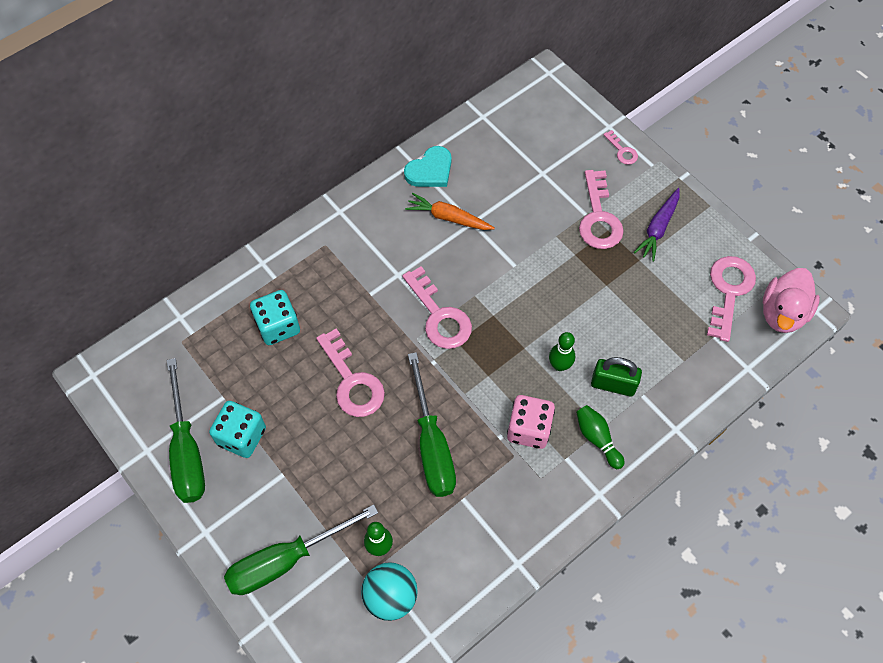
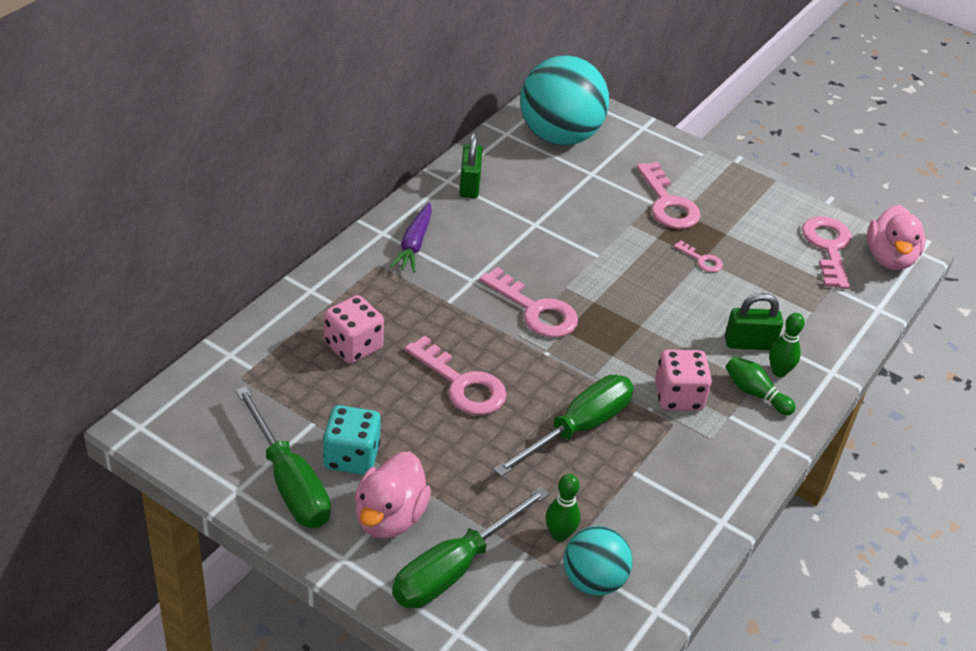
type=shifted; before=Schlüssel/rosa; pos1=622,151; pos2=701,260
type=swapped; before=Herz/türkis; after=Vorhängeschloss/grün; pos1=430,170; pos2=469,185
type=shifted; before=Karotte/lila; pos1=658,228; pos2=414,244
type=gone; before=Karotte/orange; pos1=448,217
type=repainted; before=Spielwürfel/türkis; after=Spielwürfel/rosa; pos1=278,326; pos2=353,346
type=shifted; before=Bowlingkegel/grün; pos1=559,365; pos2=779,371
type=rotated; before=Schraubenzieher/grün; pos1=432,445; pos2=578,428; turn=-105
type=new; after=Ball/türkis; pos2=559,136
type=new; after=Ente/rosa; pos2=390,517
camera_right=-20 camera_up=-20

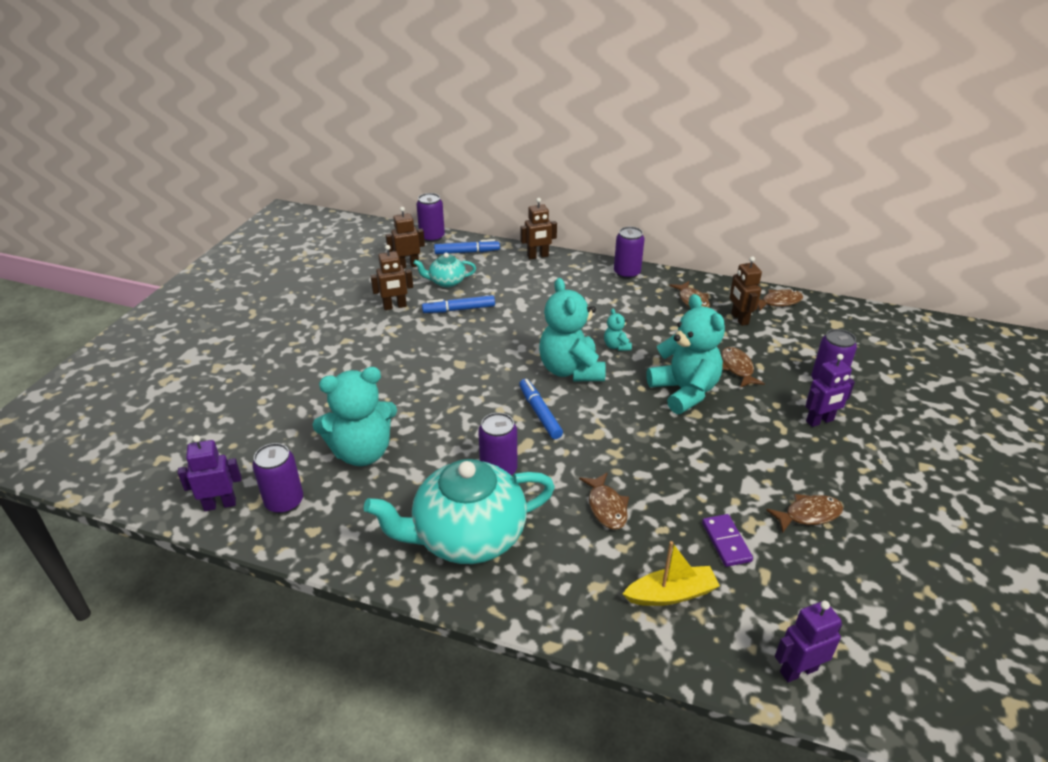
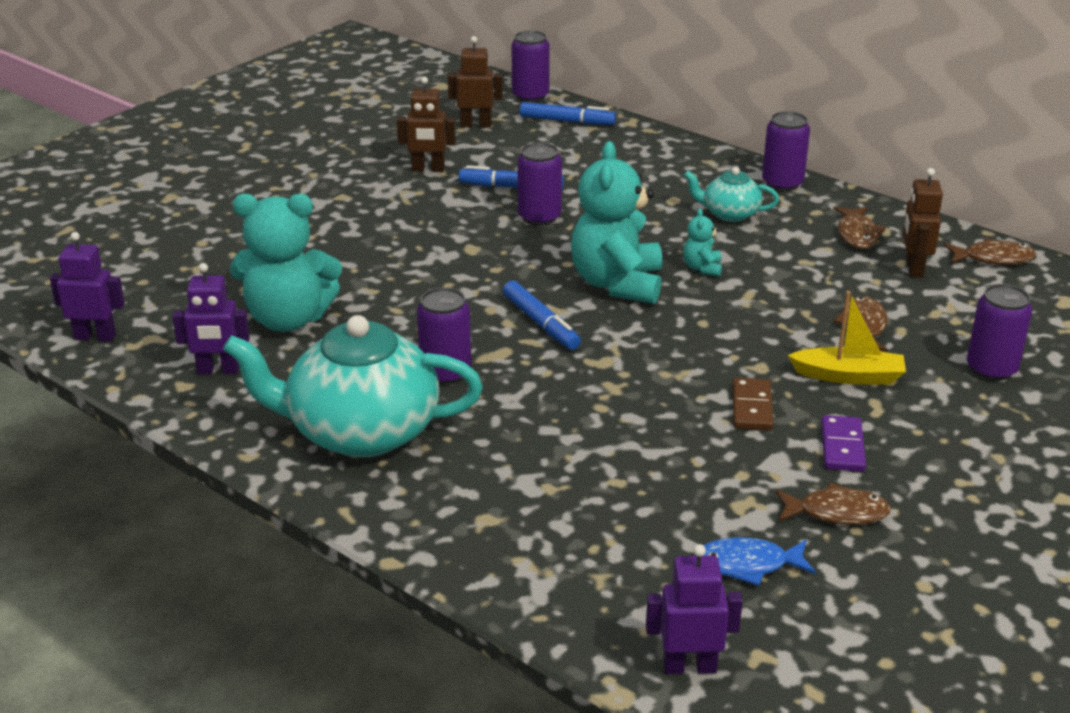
type=gone; before=Roboter/braun; pos1=538,256
type=shifted; before=Teekanne/türkis; pos1=446,282; pos2=729,214
type=gone; before=Teddybär/türkis; pos1=684,391
type=shifted; before=Roboter/lila; pos1=820,421; pos2=218,370
type=rotated; before=Filzstift/blau; pos1=539,413; pos2=541,323; turn=150
type=shifted; before=Dose/lila; pos1=284,502; pos2=539,217
type=gone; before=Fisch/braun; pos1=606,507
type=shifted; before=Dominostein/lila; pos1=726,542; pos2=842,447
type=shifted; before=Boot/gelb; pos1=671,594; pos2=848,376
type=new; after=Dominostein/braun; pos2=752,407
type=new; after=Fisch/blau; pos2=747,565
camera_right=20 camera_up=-5

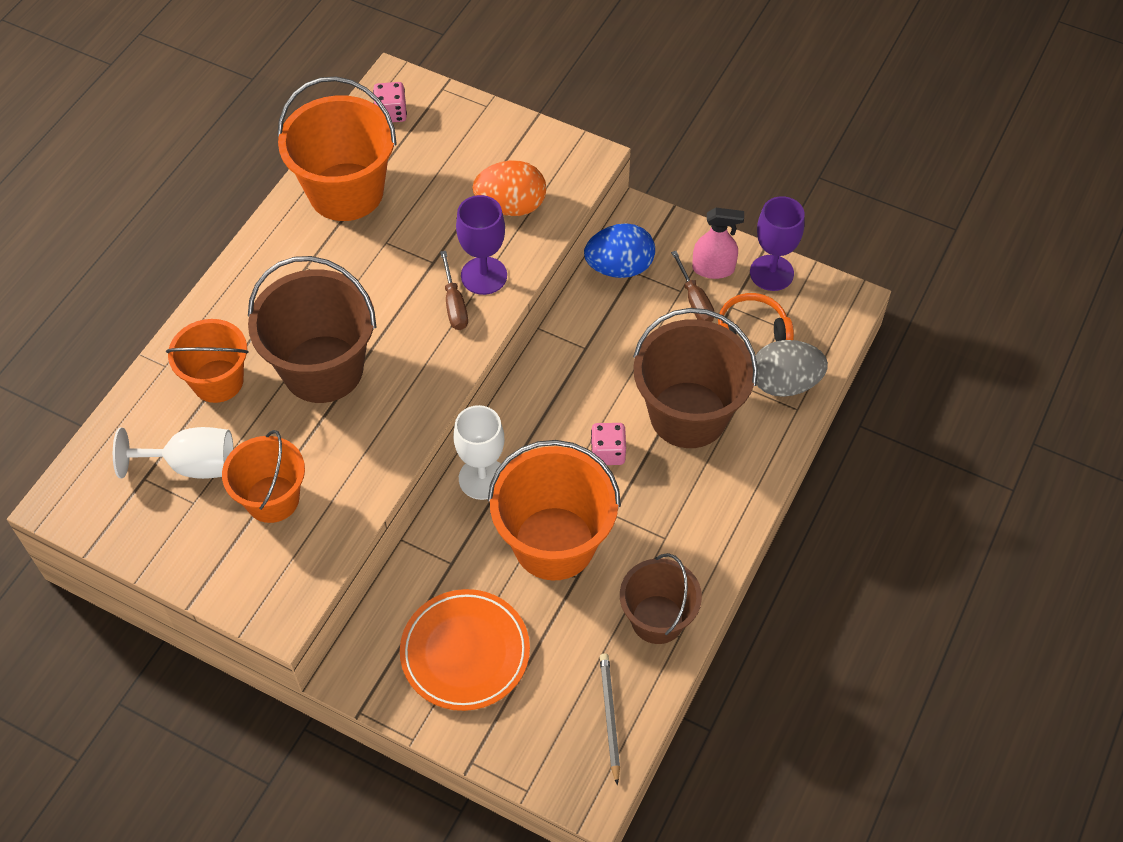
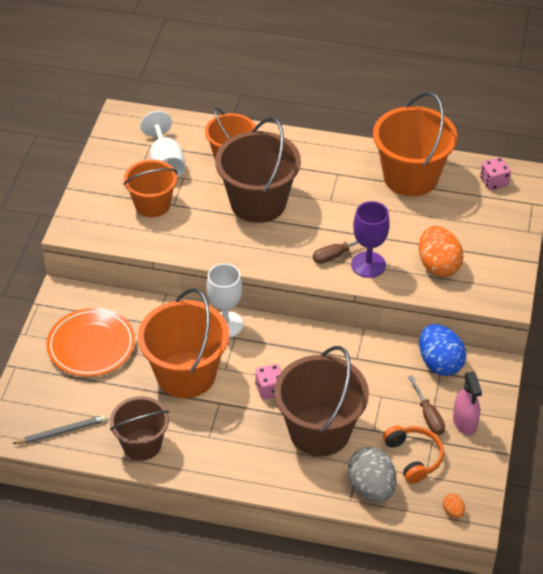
type=gone; before=Kelch/lila; pos1=771,273
type=rotated; before=Schraubenzieher/braun; pos1=695,300; pos2=428,416; turn=-75
type=new; after=Ei/orange; pos2=453,512
camera_right=75 camera_up=-10

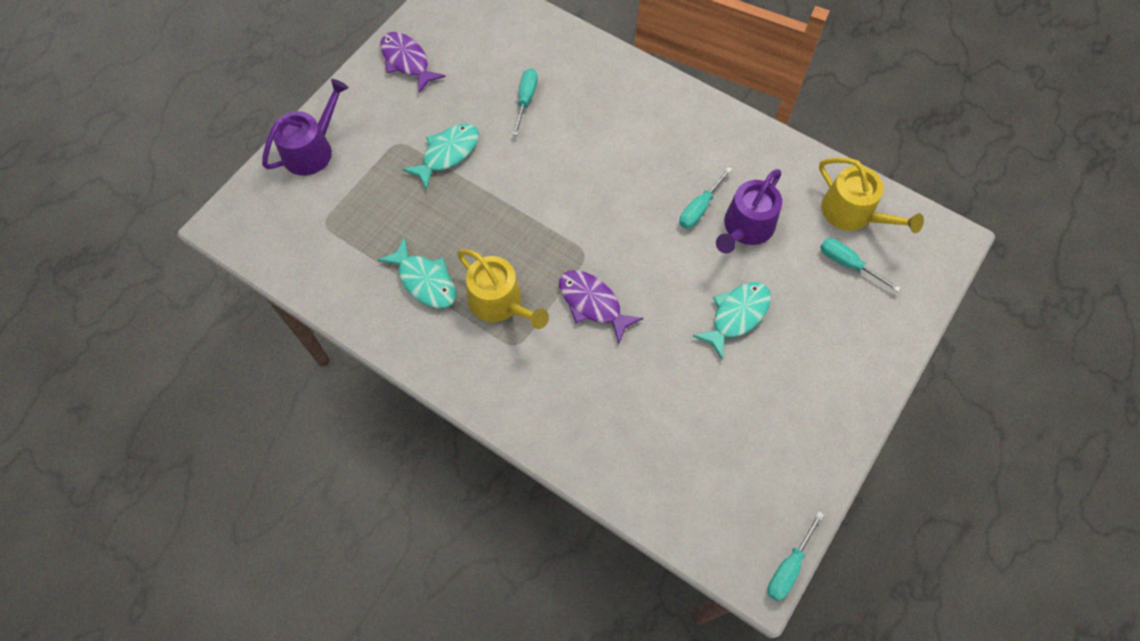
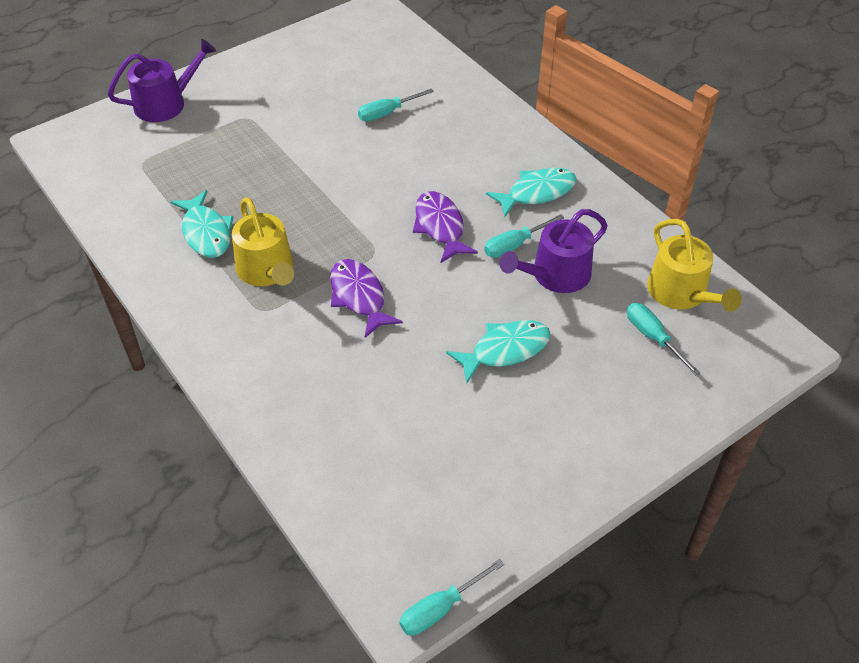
type=shifted; before=Fisch/lila; pos1=407,61; pos2=440,227
type=rotated; before=Schraubenzieher/türkis; pos1=526,100; pos2=387,113; turn=-150
type=shifted; before=Fisch/türkis; pos1=447,154; pos2=537,193
camera_right=20 camera_up=-15

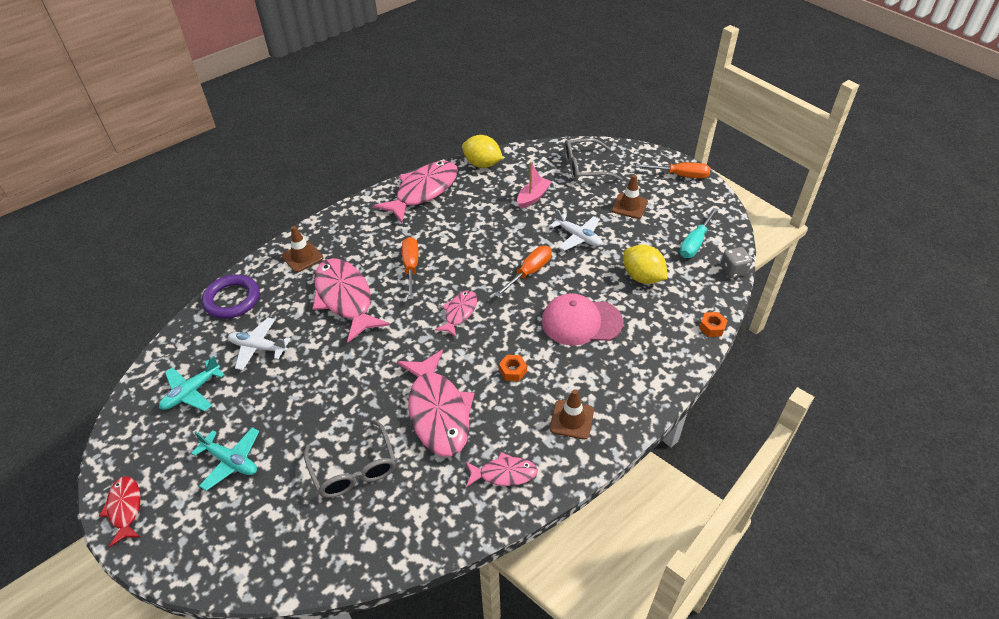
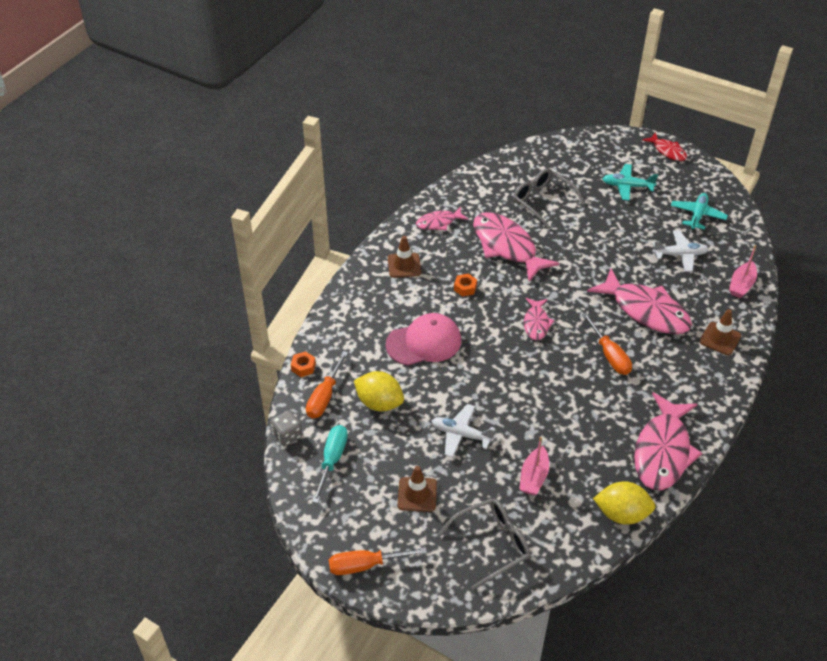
type=shifted; before=Schraubenzieher/orange; pos1=530,272; pos2=324,397
type=swapped; before=Ring/lila; after=Boot/rosa; pos1=232,299; pos2=741,285
camera_right=160 camera_up=0

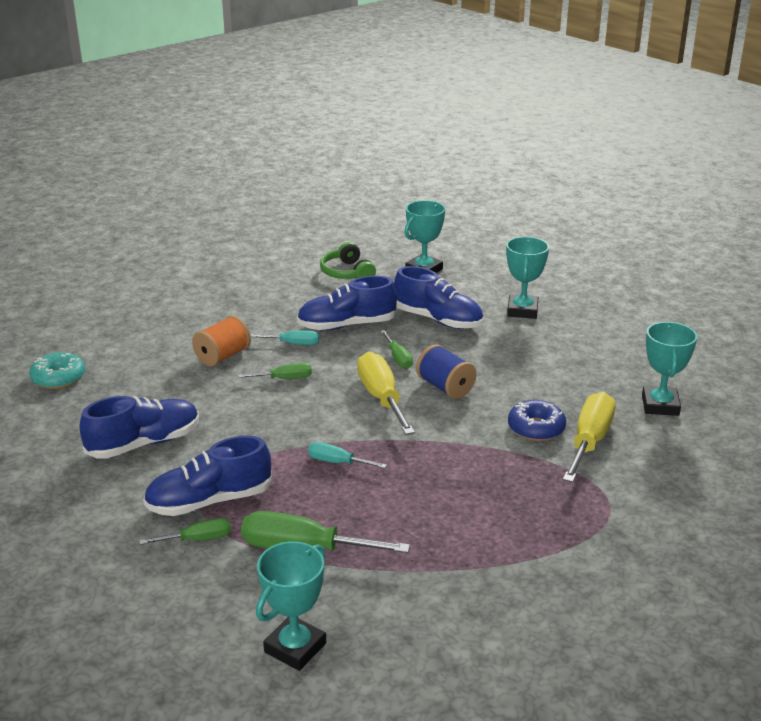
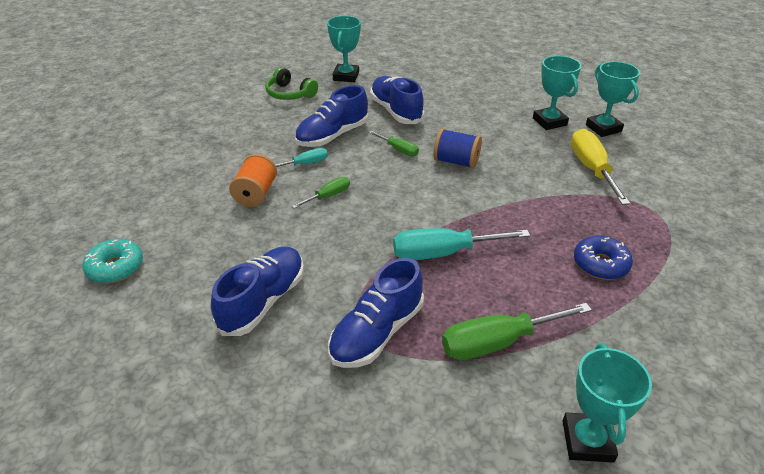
type=shifted; before=Pokal/türkis; pos1=522,311; pos2=549,122
type=rotated; before=Schuh/blau; pos1=438,320; pos2=396,111; turn=-120
type=gone; before=Schraubenzieher/gelb; pos1=381,398
type=shifted; before=Donut/blau; pos1=536,428; pos2=600,264
type=scaled; before=Schraubenzieher/türkis; pos1=337,462; pos2=443,253; scale=1.84
type=gone; before=Schraubenzieher/grün; pos1=198,539
camera_right=-30 camera_up=10

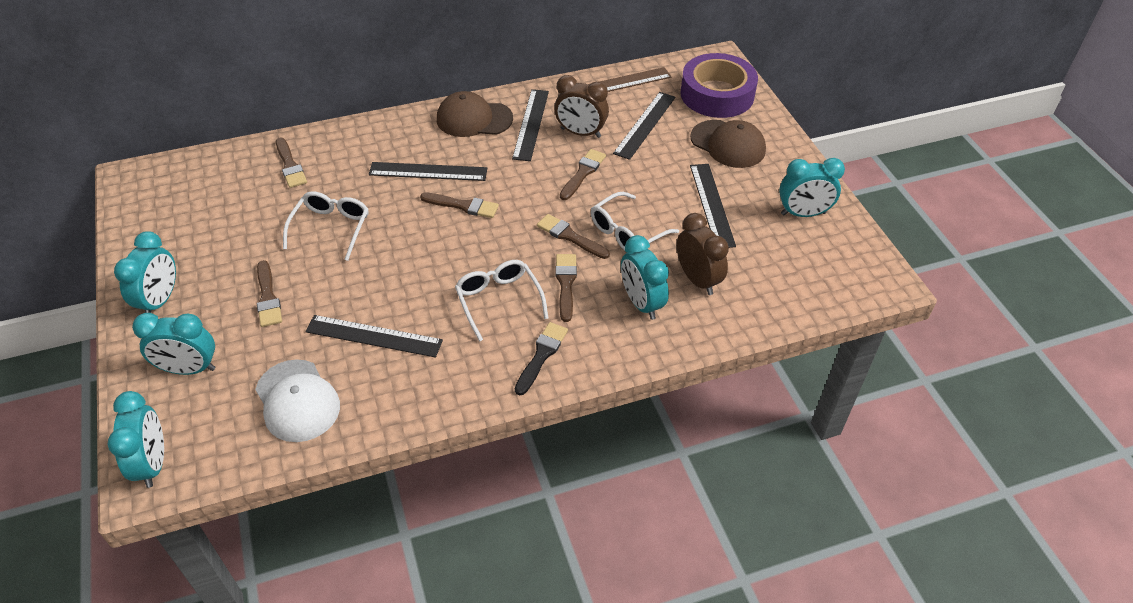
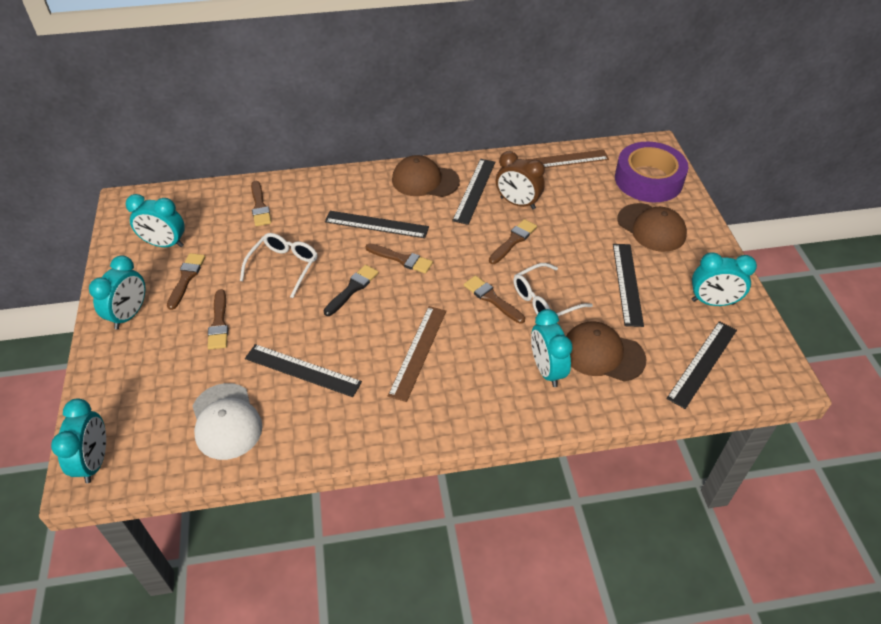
type=shifted; before=Lineal/schwarz; pos1=645,125; pos2=702,363
type=swapped; before=Wecker/braun; after=Kappe/braun; pos1=697,280; pos2=602,354
type=shifted; before=Pinsel/braun; pos1=566,283; pos2=186,278
type=swapped; before=Brille/weiß; after=Lineal/braun; pos1=499,301; pos2=418,352
type=shifted; before=Wecker/türkis; pos1=189,369; pos2=165,244
type=shifted; before=Pinsel/schwarz; pos1=541,355; pos2=352,289
camera_right=10 camera_up=0

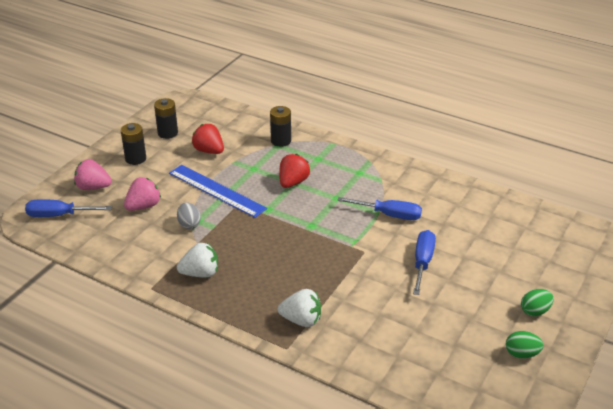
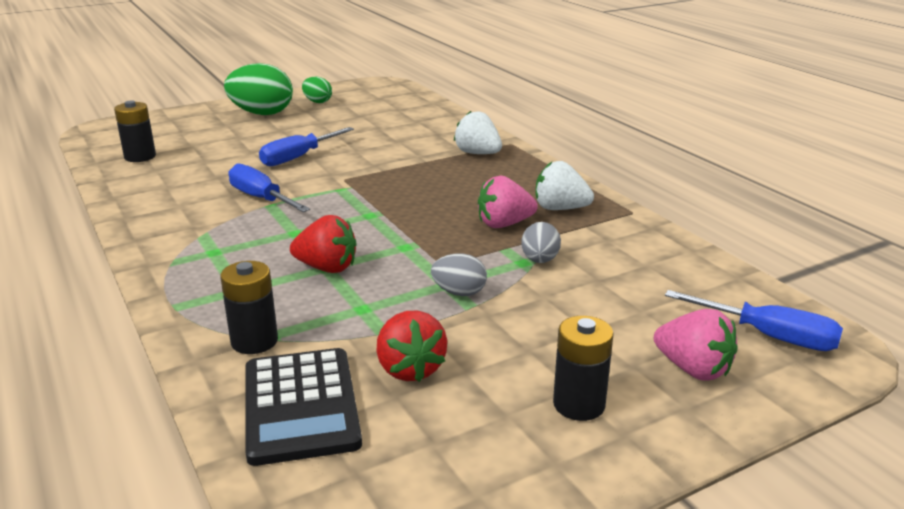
type=shifted; before=Batterie/schwarz; pos1=167,133; pos2=140,157
type=rotated; before=Erdbeere/rot; pos1=293,182; pos2=327,268; turn=-135
type=swapped; before=Lineal/blau; after=Ei/grau; pos1=216,190; pos2=459,292
type=shifted; before=Erdbeere/rosa; pos1=143,206; pos2=504,224
type=scaled; before=Ei/grün; pos1=535,311; pos2=262,113; scale=1.89
type=new; after=Taschenrechner/schwarz; pos2=301,406
camera_right=-150 camera_up=-10

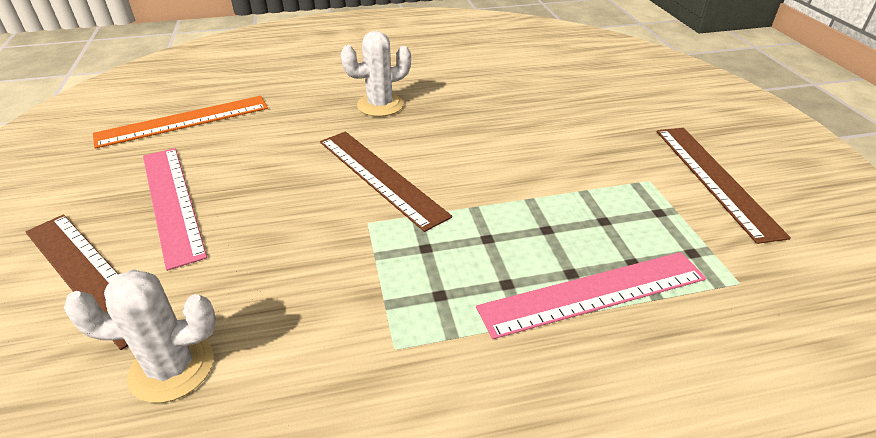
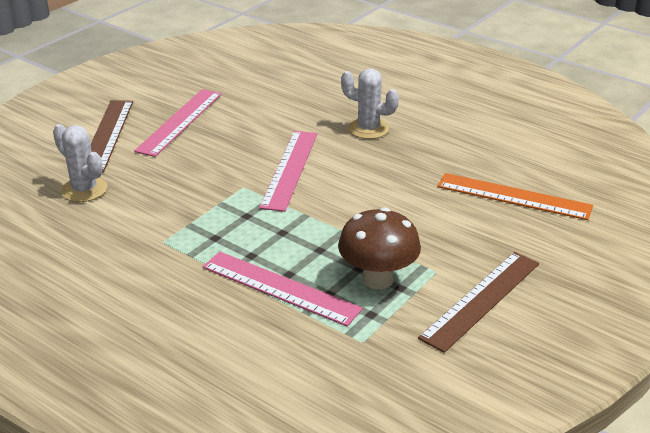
type=shifted; before=Lineal/orange; pos1=183,121; pos2=513,196
type=repainted; before=Lineal/braun; after=Lineal/rosa; pos1=380,177; pos2=289,169
type=new; after=Pilz/braun; pos2=378,279
camera_right=50 camera_up=-5

